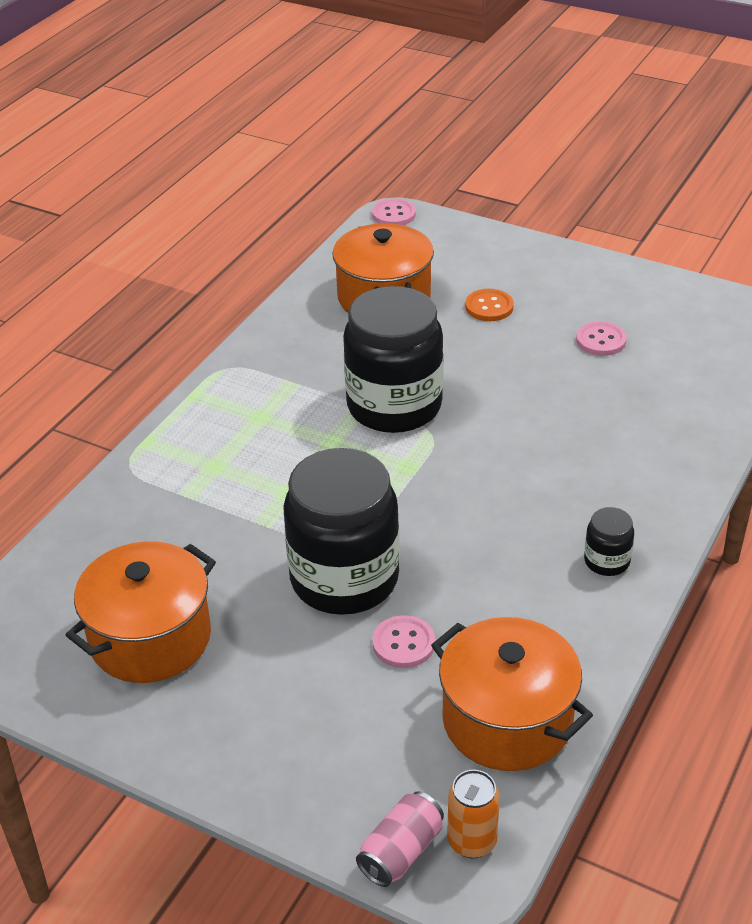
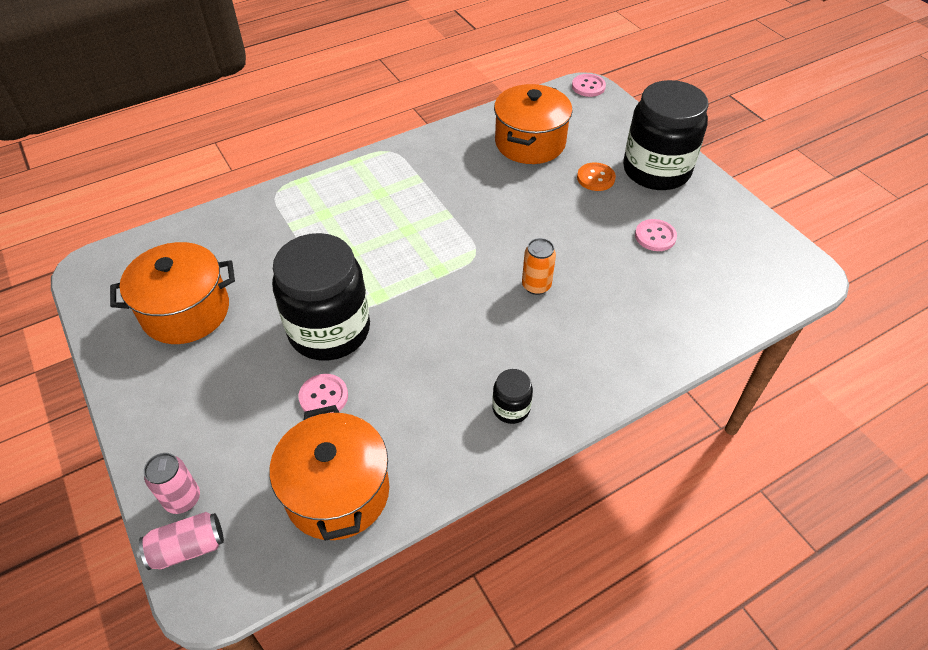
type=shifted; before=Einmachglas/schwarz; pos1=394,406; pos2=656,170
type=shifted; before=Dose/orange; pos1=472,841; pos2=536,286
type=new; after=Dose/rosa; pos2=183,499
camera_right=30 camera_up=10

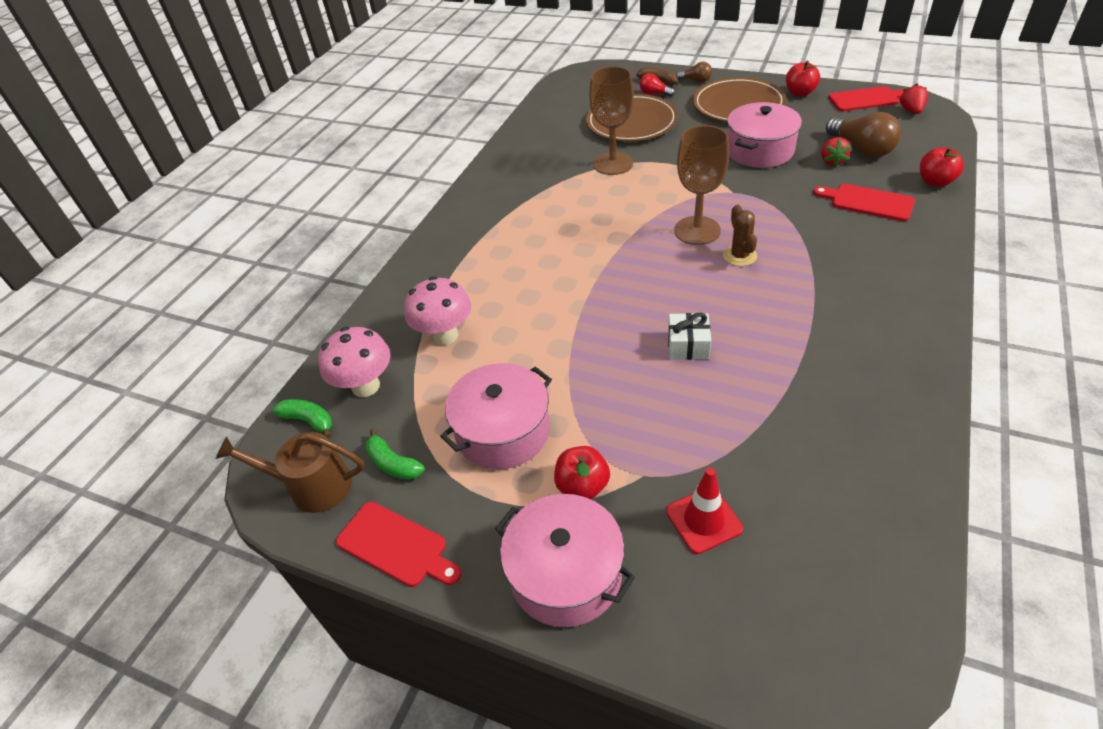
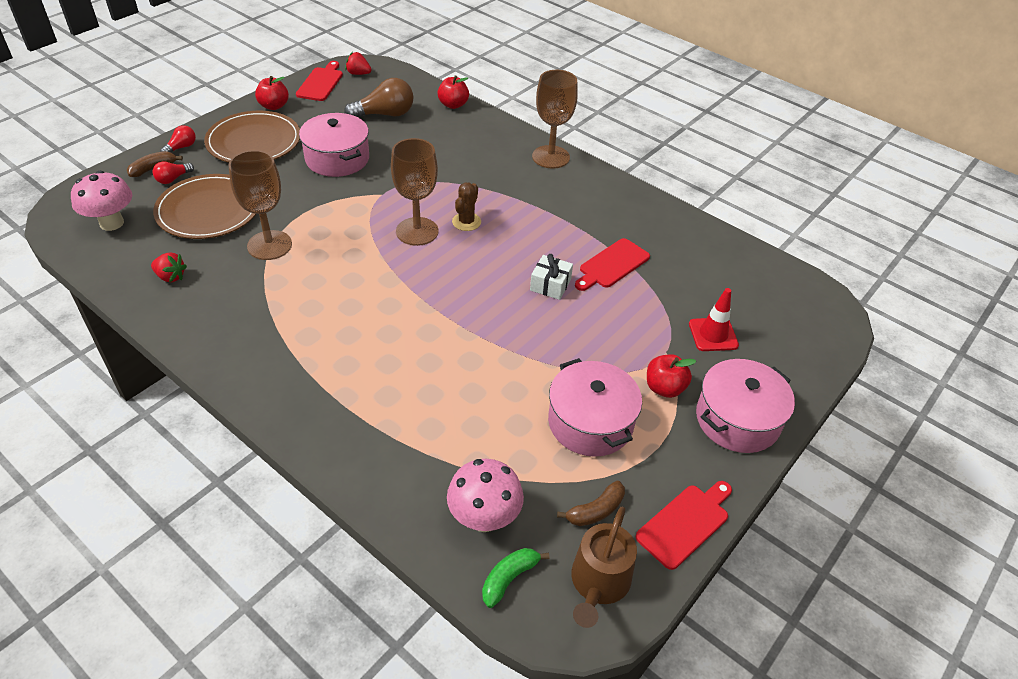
type=repainted; before=Glühbirne/braun; after=Glühbirne/rot; pos1=696,80; pos2=181,147
type=shifted; before=Erdbeere/rot; pos1=832,161; pos2=170,277
type=shifted; before=Schneidebrett/rot; pos1=868,202; pos2=612,265
type=rotated; before=Kaktus/braun; pos1=739,256; pos2=466,222; turn=-75
type=shifted; before=Pilz/rosa; pos1=445,335; pos2=111,223
type=repainted; before=Banane/grün; after=Banane/braun; pos1=393,463; pos2=595,511
type=new; after=Kelch/braun; pos2=550,157
camera_right=-80 camera_up=0

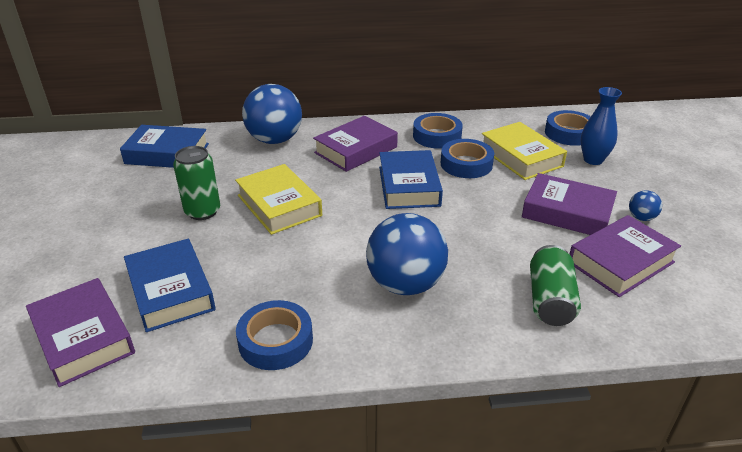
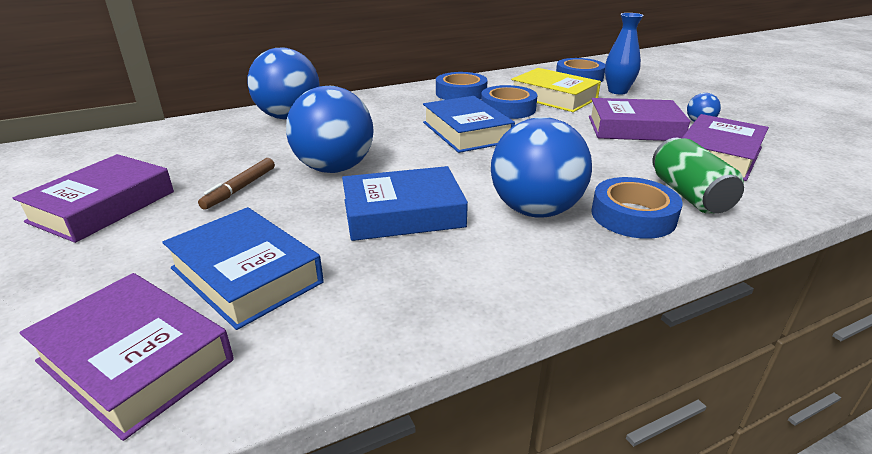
type=shifted; before=Buch/lila; pos1=356,150; pos2=103,206
type=shifted; before=Buch/blau; pos1=167,154; pos2=403,213
type=swapped; before=Dose/grün; after=Filzstift/braun; pos1=202,211; pos2=240,189
type=swapped; before=Buch/gelb; after=Ball/blau; pos1=279,205; pos2=334,168
type=shifted; before=Klebeband/blau; pos1=275,341; pos2=633,216
camera_right=-20 camera_up=-5

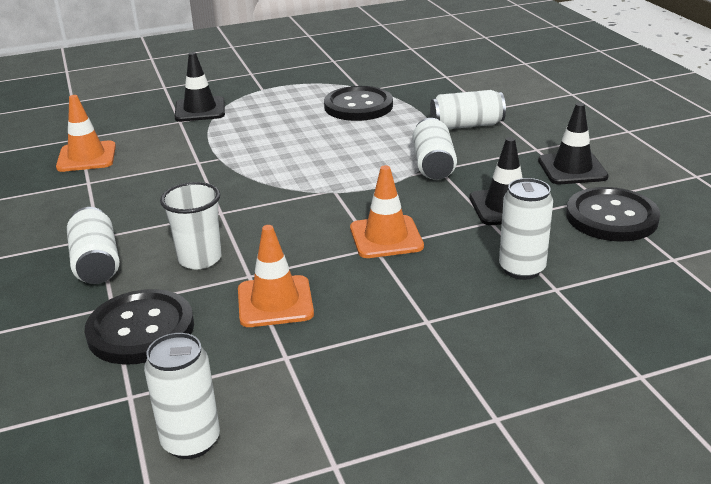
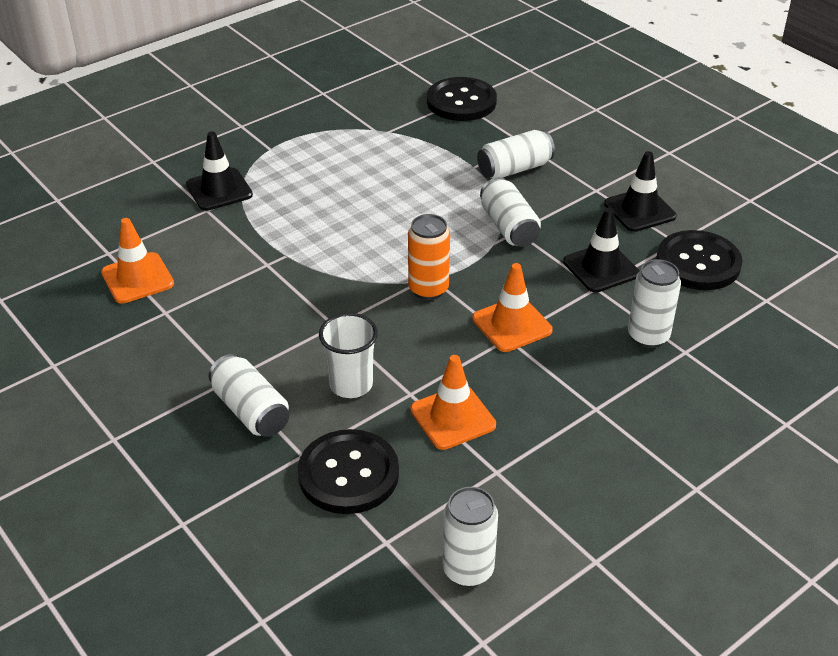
type=shifted; before=Knopf/schwarz; pos1=358,106; pos2=461,102
type=new; after=Dose/orange; pos2=428,289
camera_right=-20 camera_up=10

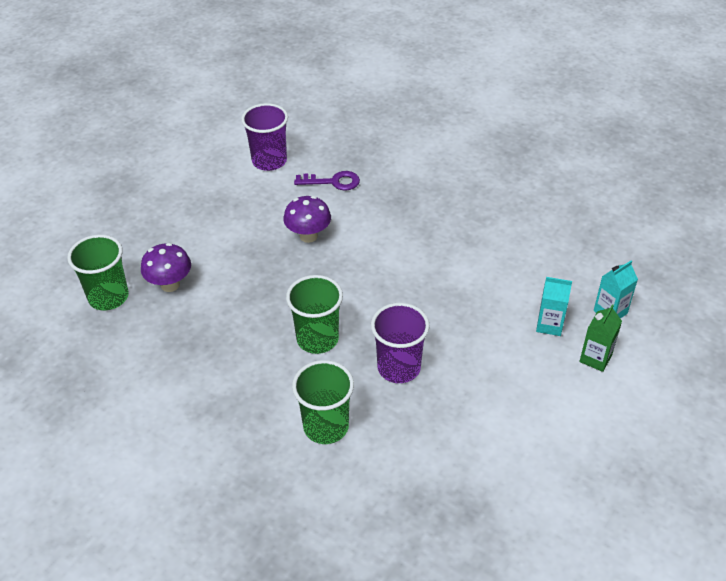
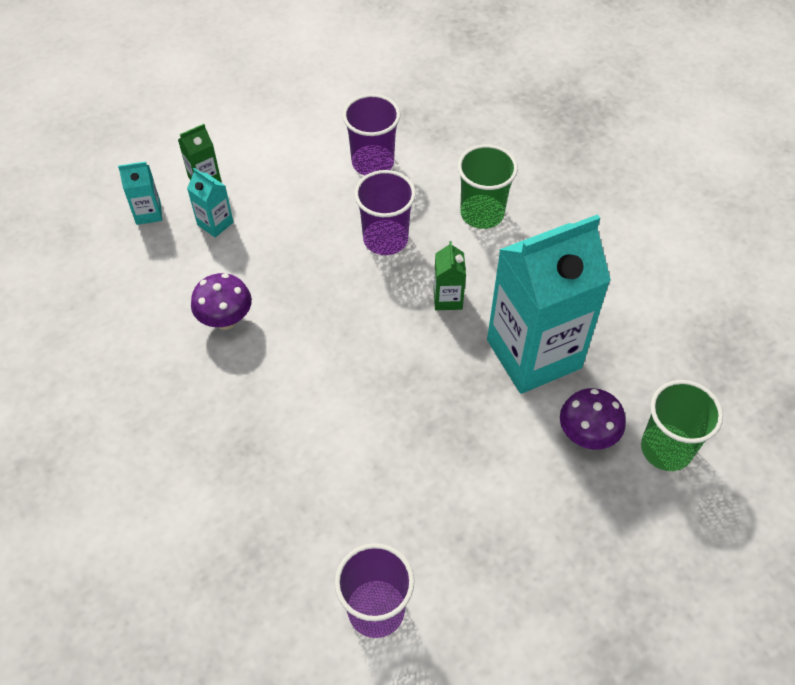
type=gone; before=Schlüssel/lila; pos1=333,182
type=shifted; before=Pilz/lila; pos1=308,236; pos2=226,320
type=swapped; before=Becher/grün; after=Getränkekarton/grün; pos1=317,339; pos2=447,299
type=new; after=Becher/lila; pos2=373,162
type=new; after=Getränkekarton/türkis; pos2=534,354
camera_right=-155 camera_up=10

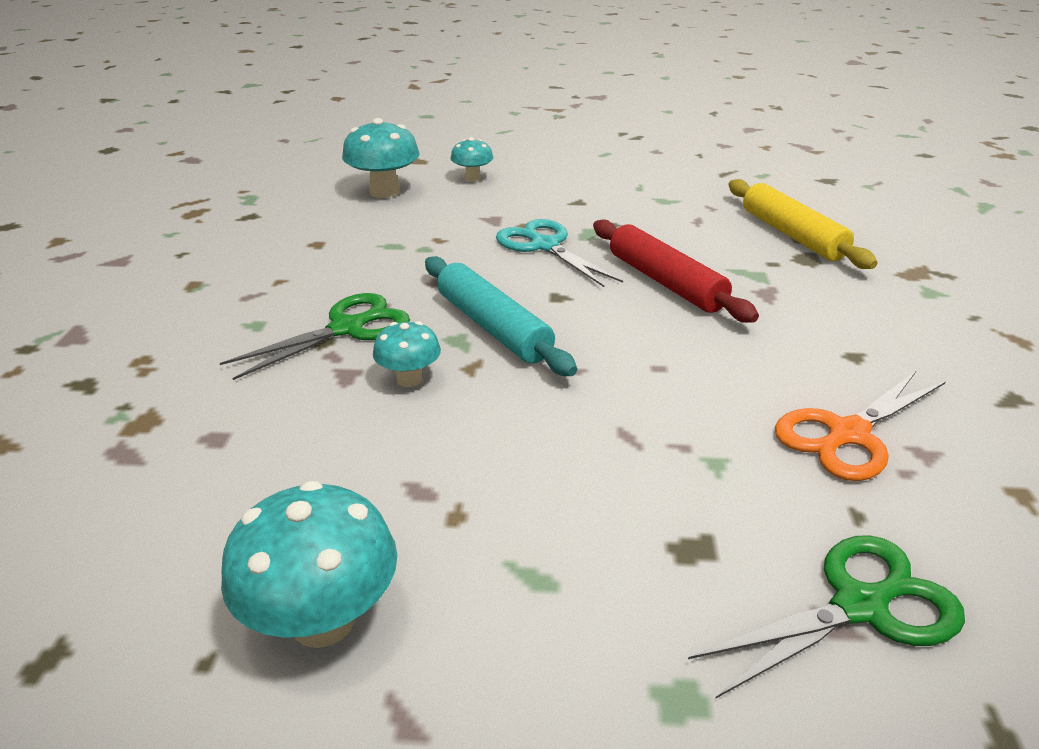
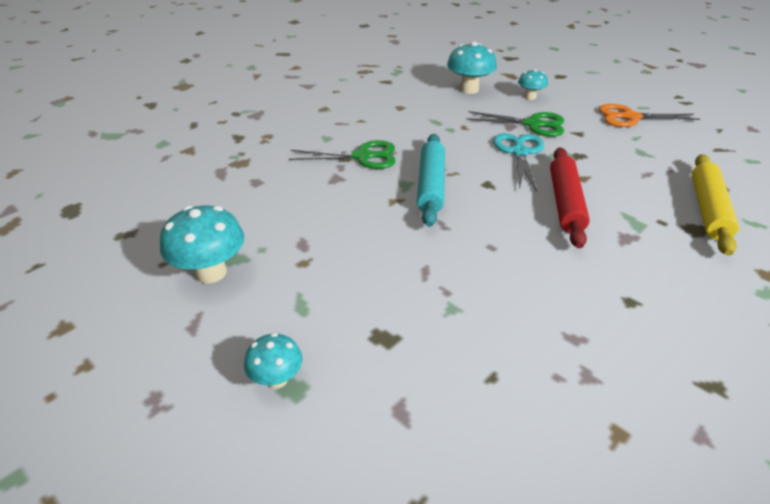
type=shifted; before=Pilz/türkis; pos1=409,379; pos2=277,379
type=shifted; before=Schere/orange; pos1=847,434; pos2=630,117
type=shifted; before=Schere/grün; pos1=860,606; pos2=533,124
camera_right=40 camera_up=5

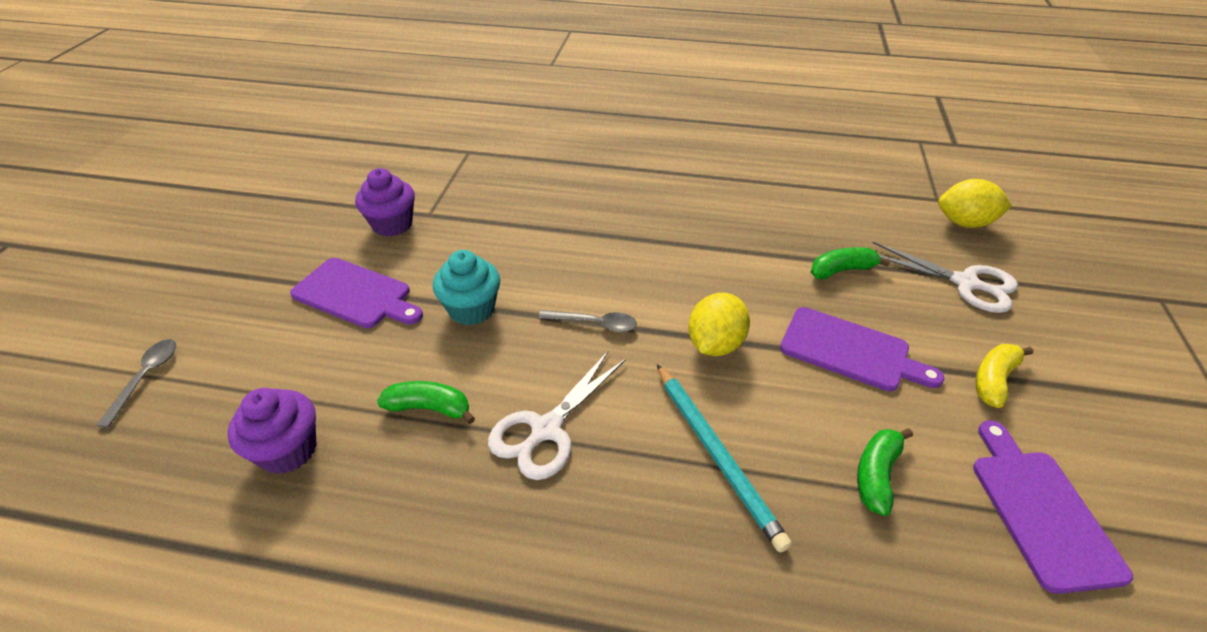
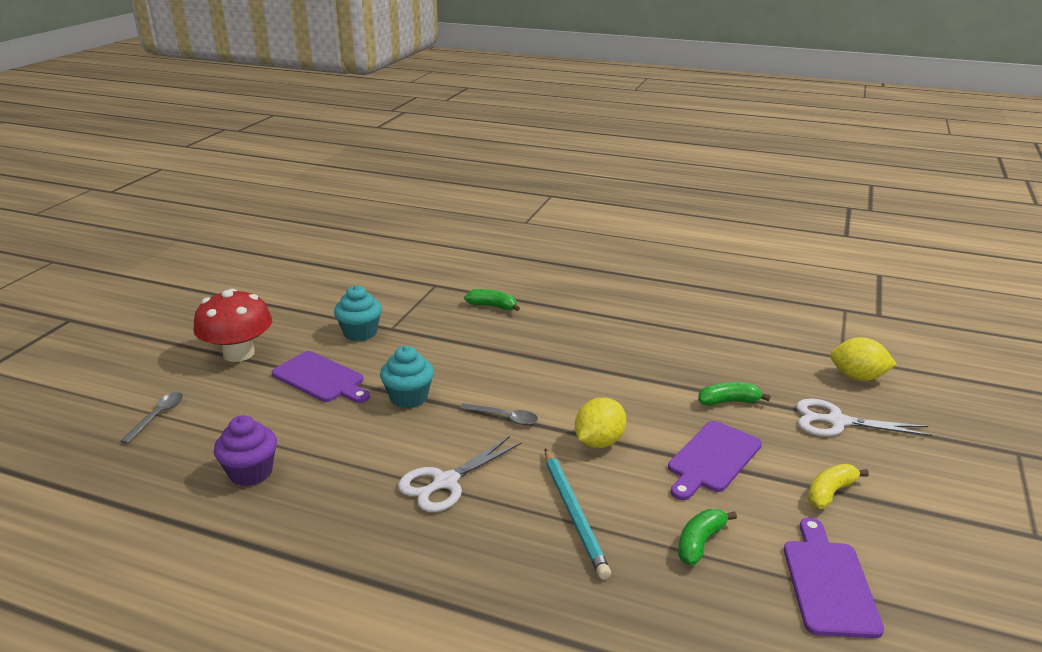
type=repainted; before=Muffin/lila; after=Muffin/türkis; pos1=392,224; pos2=360,333
type=rotated; before=Schere/weiß; pos1=965,283; pos2=837,422; turn=150
type=rotated; before=Schneidebrett/lila; pos1=850,351; pos2=712,459; turn=90
type=shifted; before=Banane/grün; pos1=429,408; pos2=492,306
type=new; after=Pilz/rot; pos2=239,353
camera_right=10 camera_up=-15

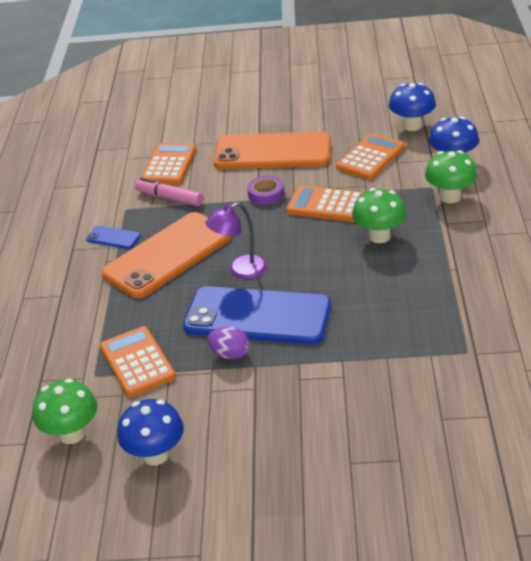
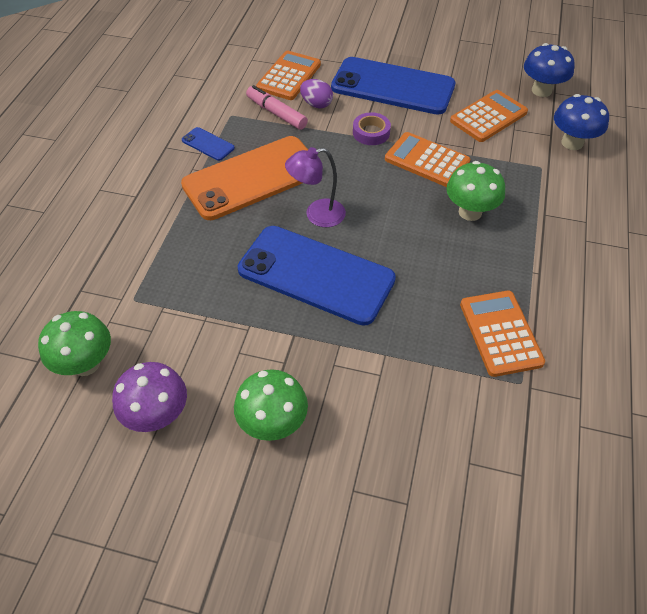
type=repainted; before=Handy/orange; after=Handy/blau; pos1=272,152; pos2=393,86
type=shifted; before=Pilz/grün; pos1=450,197; pos2=273,423
type=shifted; before=Taschenrechner/orange; pos1=137,362; pos2=500,333
type=shifted; before=Ei/lila; pos1=230,354; pos2=316,104
type=repainted; before=Pilz/blau; after=Pilz/lila; pos1=156,454; pos2=157,415
camera_right=10 camera_up=15

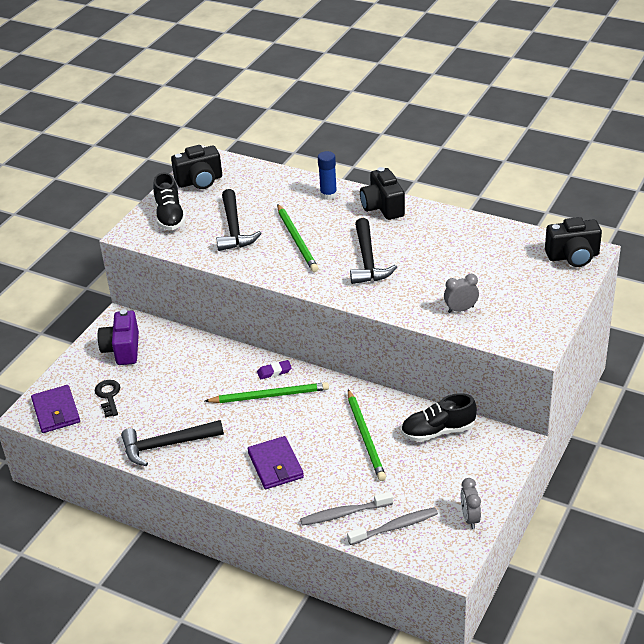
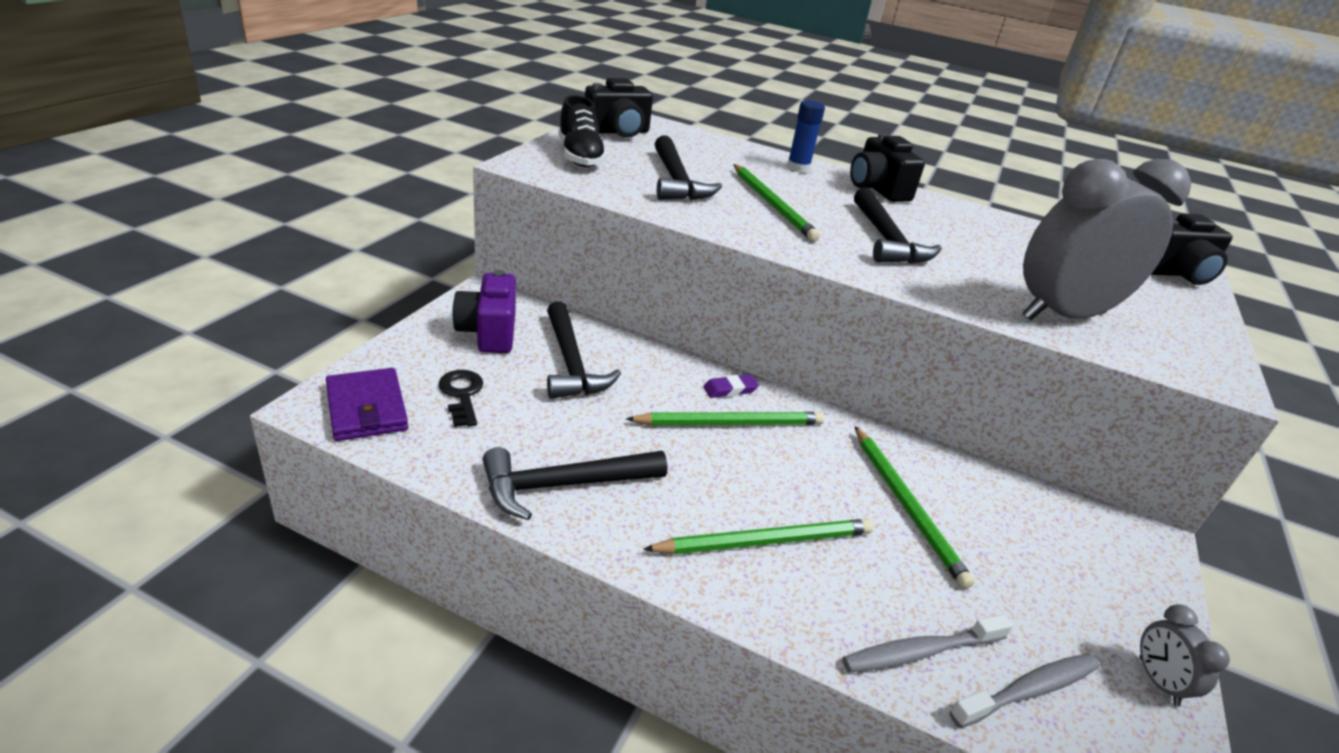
type=scaled; before=Wecker/grau; pos1=460,309; pos2=1063,315; scale=2.41
type=gone; before=Schuh/schwarz; pos1=438,431
type=swapped; before=Geldbörse/lila; after=Bleistift/grün; pos1=275,465; pos2=766,541
type=new; after=Hammer/schwarz; pos2=571,363
camera_right=-10 camera_up=-5

